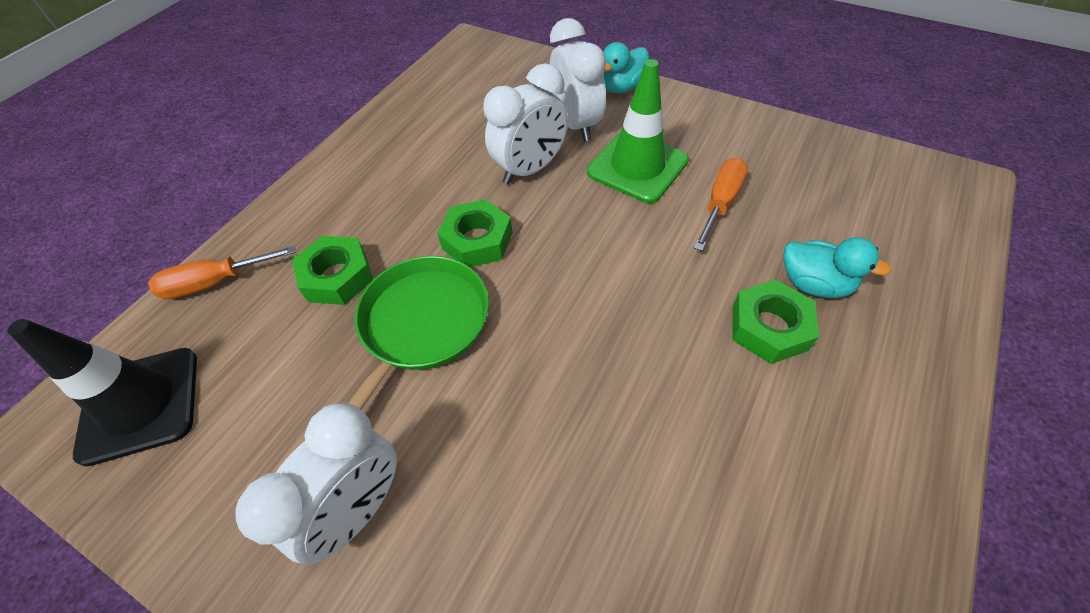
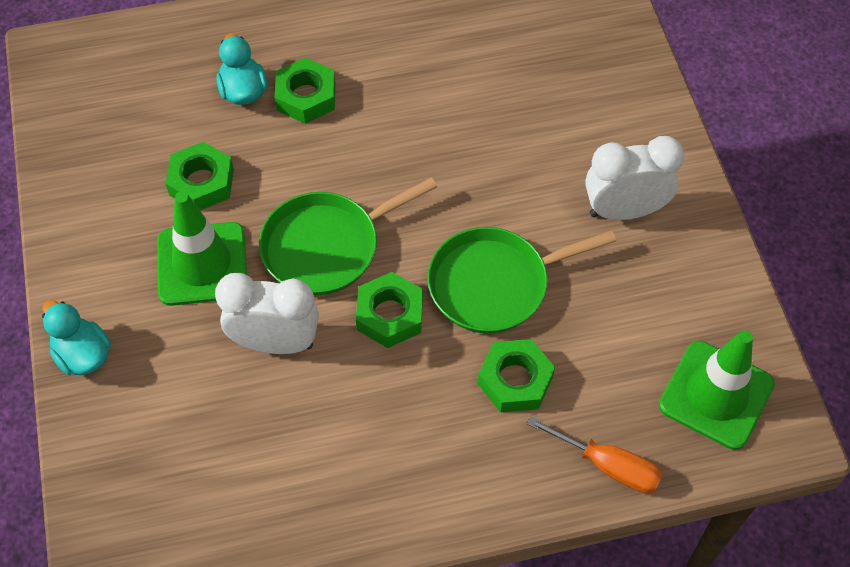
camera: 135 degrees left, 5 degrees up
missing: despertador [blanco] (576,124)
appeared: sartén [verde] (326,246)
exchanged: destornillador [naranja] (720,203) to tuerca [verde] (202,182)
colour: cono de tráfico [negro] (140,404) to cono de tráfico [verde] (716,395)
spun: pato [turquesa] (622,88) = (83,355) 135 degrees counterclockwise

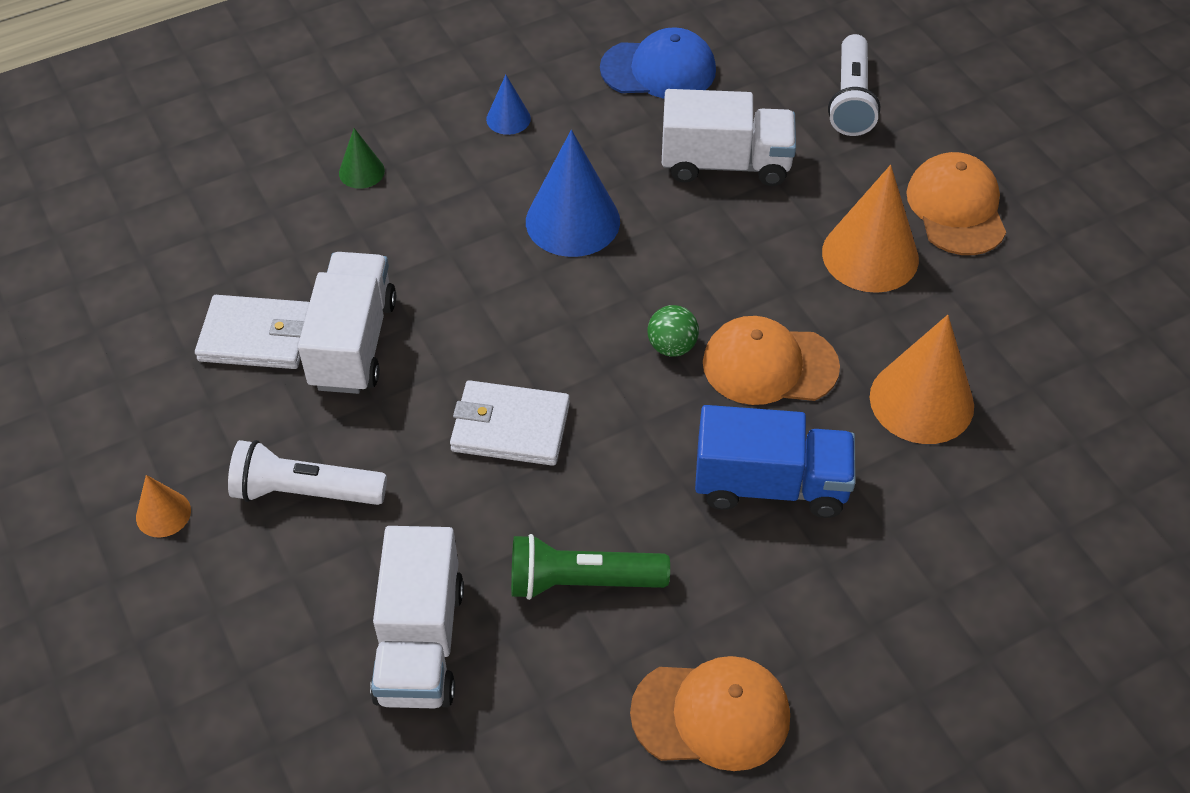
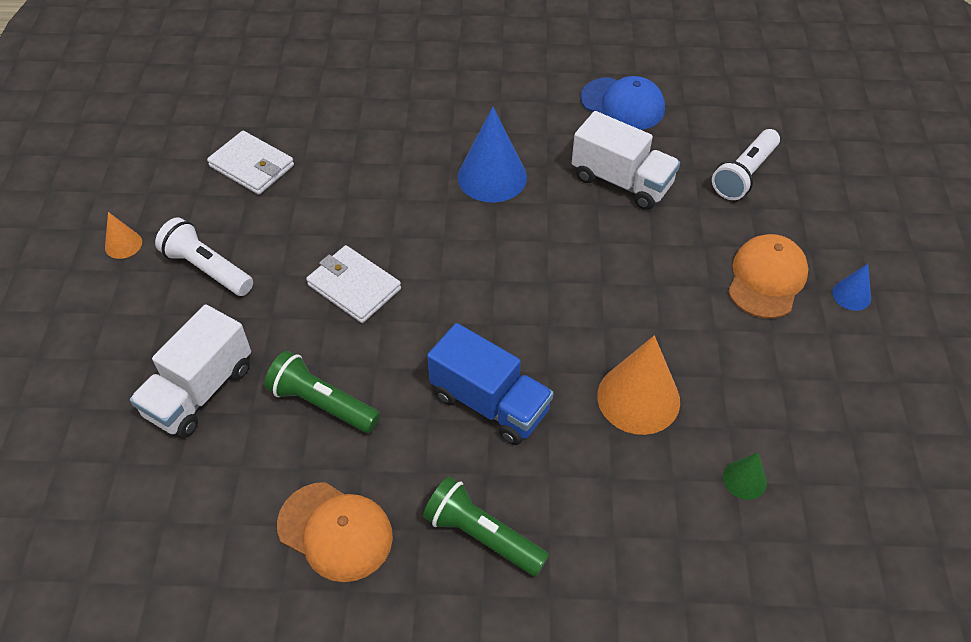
camera: 30 degrees right, 0 degrees up
missing: camión [blanco] (353,343); pelota [verde] (672,346); gorra [naranja] (769,365); cono [naranja] (870,255)
appeared: lámpara de mano [verde] (482,536)
relocated: cono [verde] (361,172) to (744,479); cono [azul] (508,119) to (851,295)

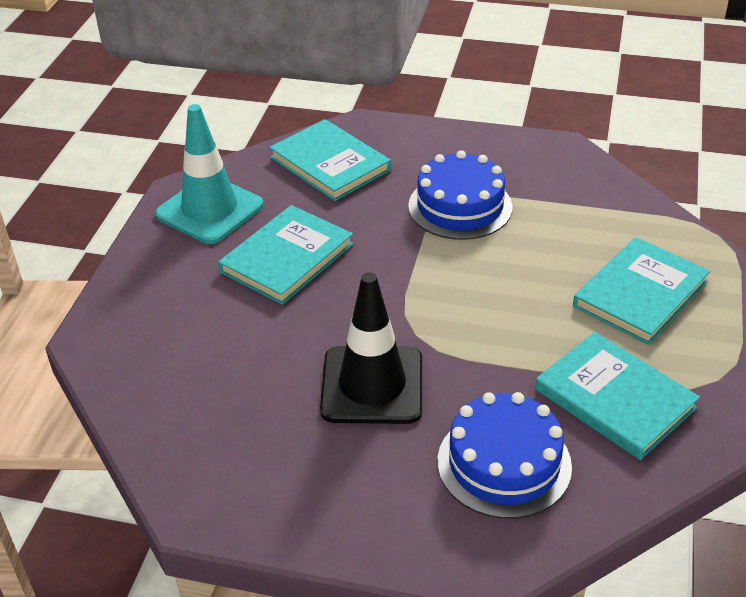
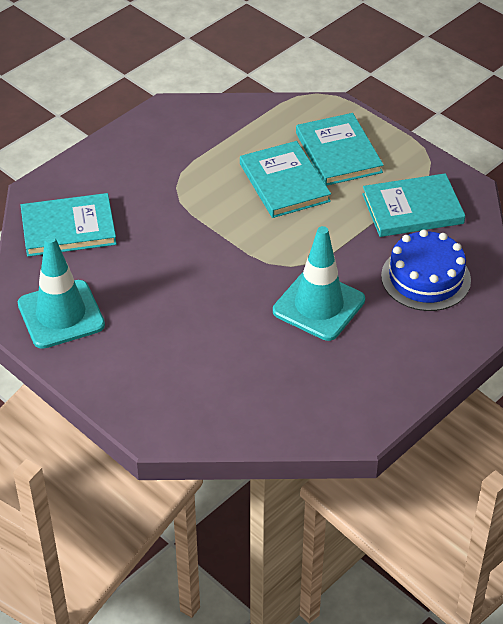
camera: 60 degrees left, 5 degrees up
missing: tarta [azul] (460,206)
relocated: libro [turquesa] (287,258) to (284,182)
colour: cono de tráfico [negro] (372,385) to cono de tráfico [turquesa] (318,305)

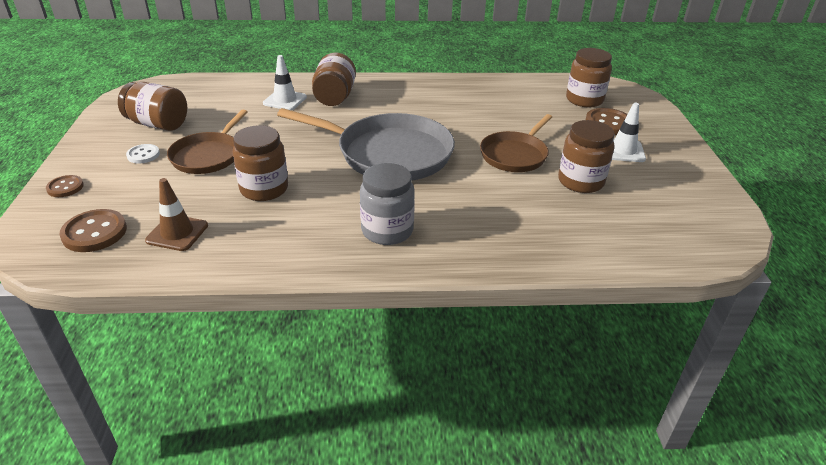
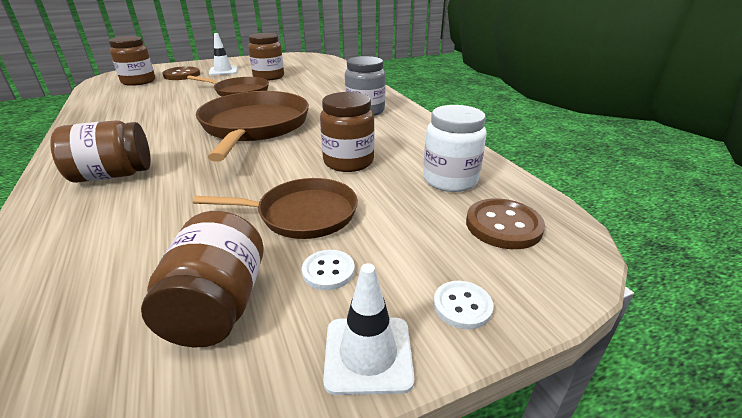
camera: 110 degrees left, 5 degrees down
relocated: cono de tráfico [blanco] (285,100) to (368,354)
exchanged: cono de tráfico [marrón] (177,233) to tarro [blanco] (450,180)
colour: botón [marrón] (65,187) to botón [blanco] (462,306); sartén [gris] (389,154) to sartén [marrón] (254,126)

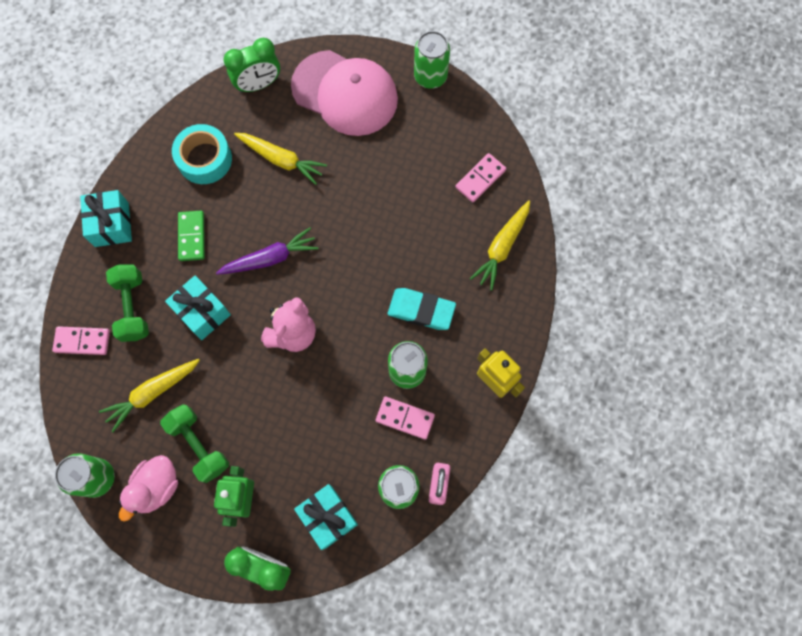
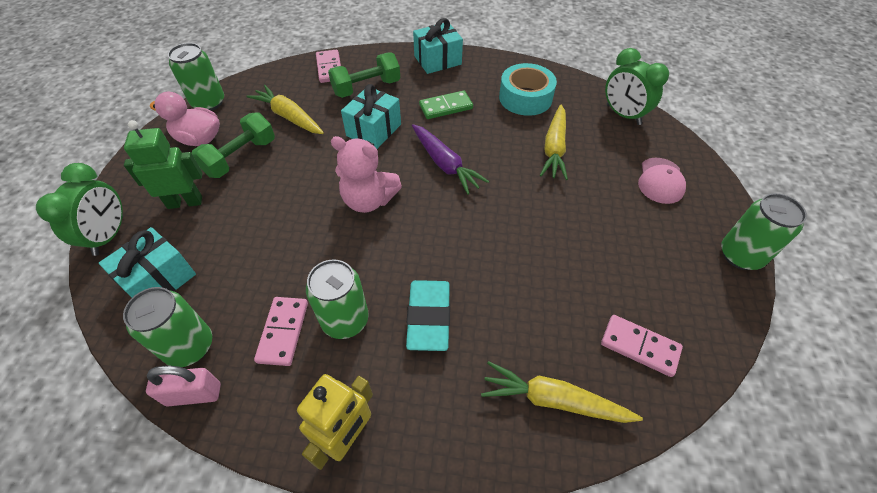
camera: 75 degrees right, 20 degrees down
size: gorra [rosa] (345,93) = (660,181) x0.48

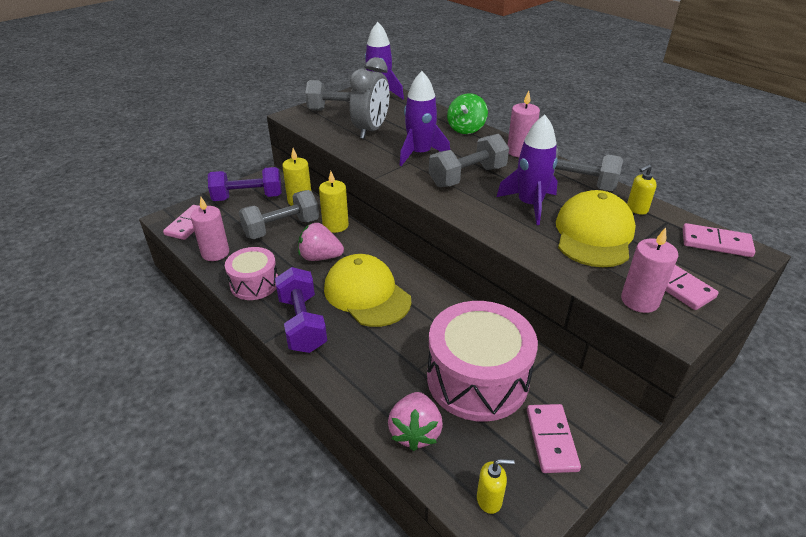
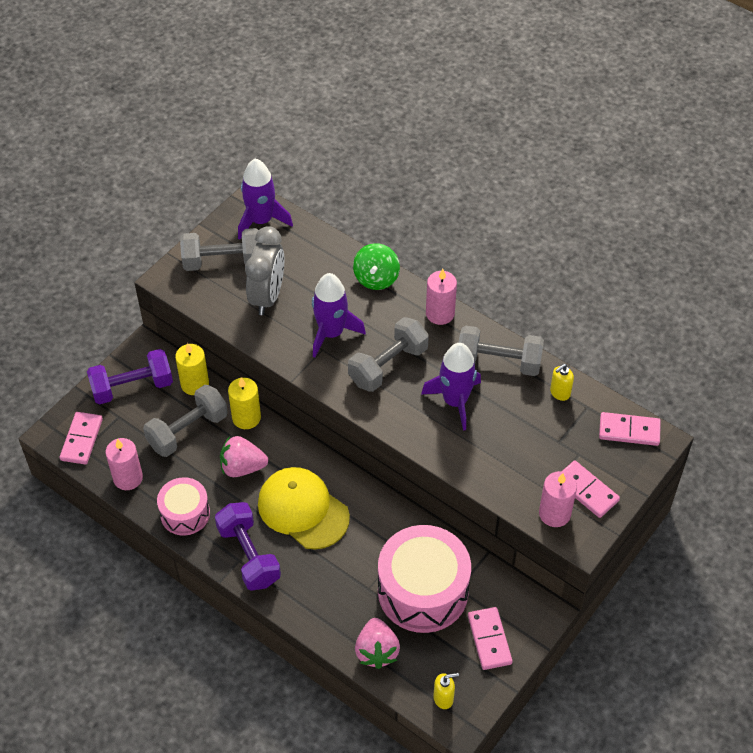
camera: 10 degrees left, 15 degrees up
missing: gorra [amarillo] (594,234)

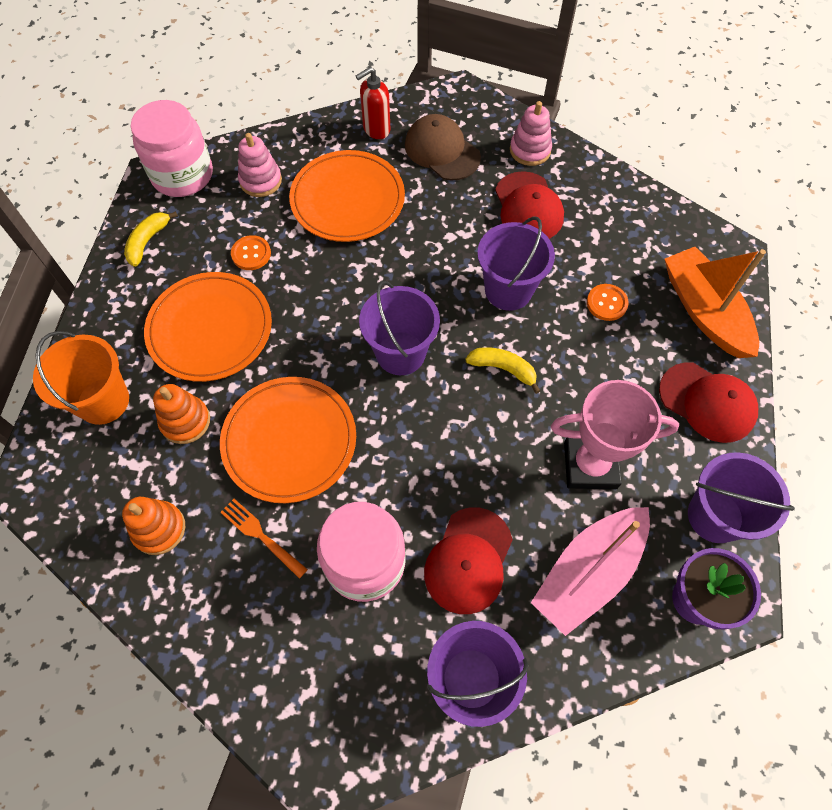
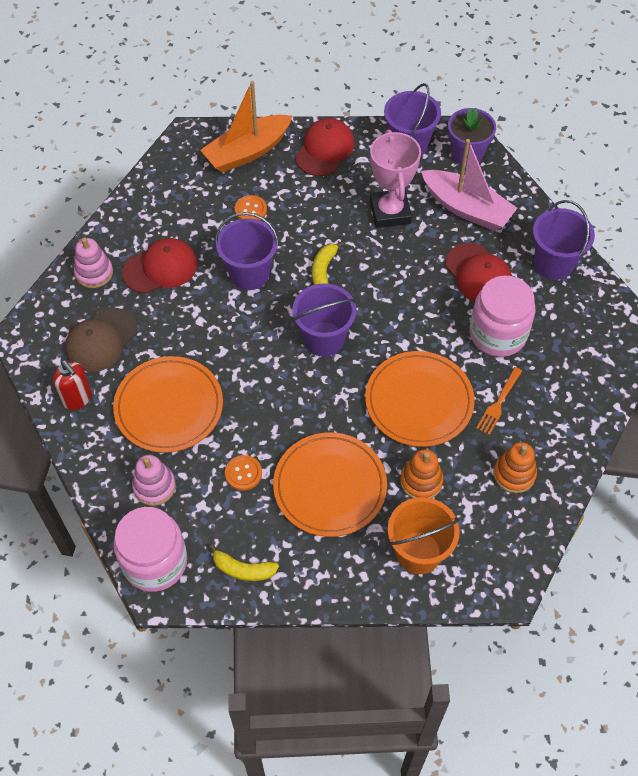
camera: 100 degrees left, 5 degrees down
spun: gorra [rojo] (468,560) = (478,274) 45 degrees clockwise

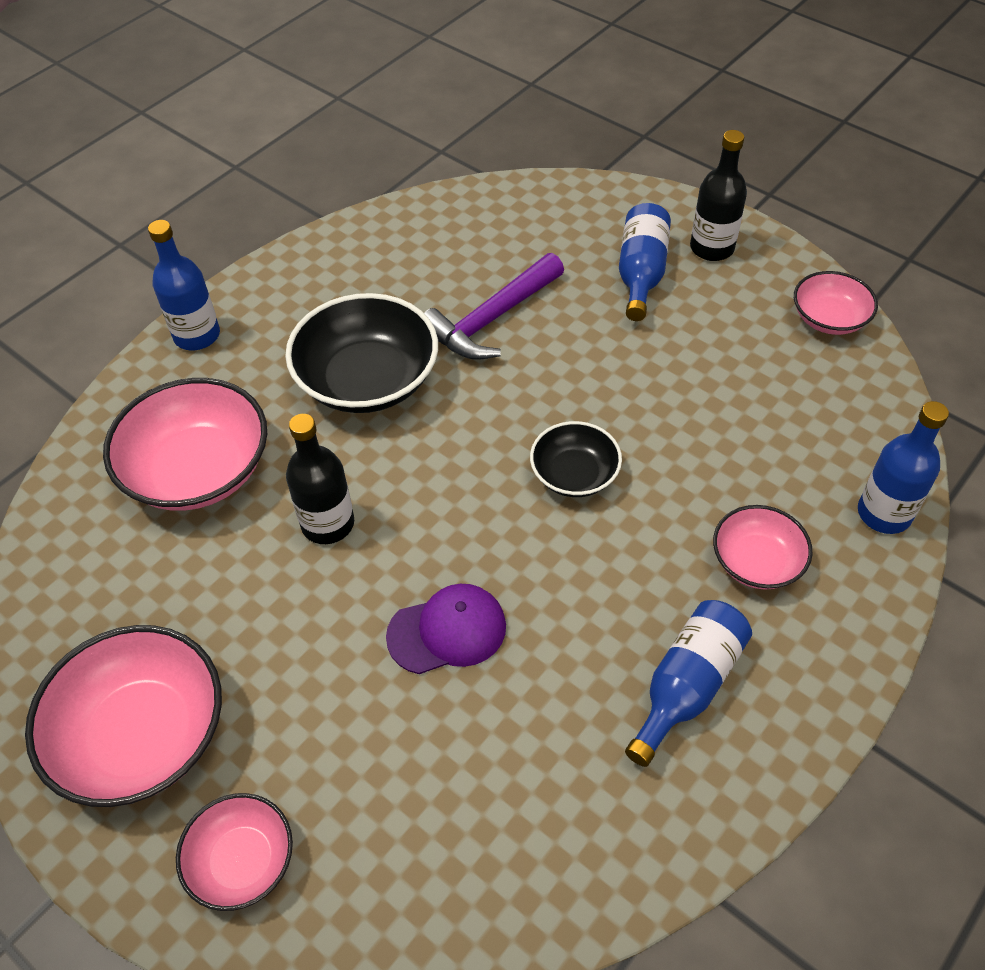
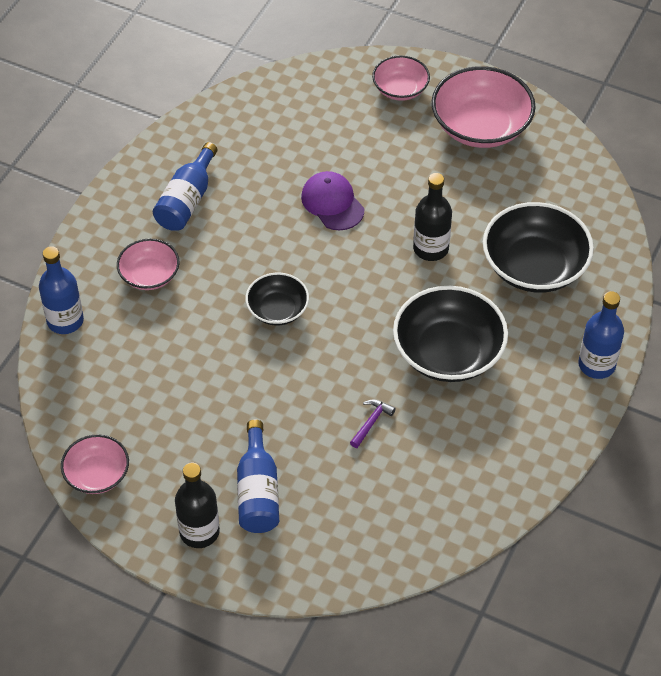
camera: 165 degrees right, 0 degrees up
colour: cuenco [rosa] (198,470) to cuenco [negro] (534,266)
spun: gorra [morado] (447,631) = (332,203) 90 degrees clockwise
size: martillo [morado] (492,319) = (371,422) x0.45

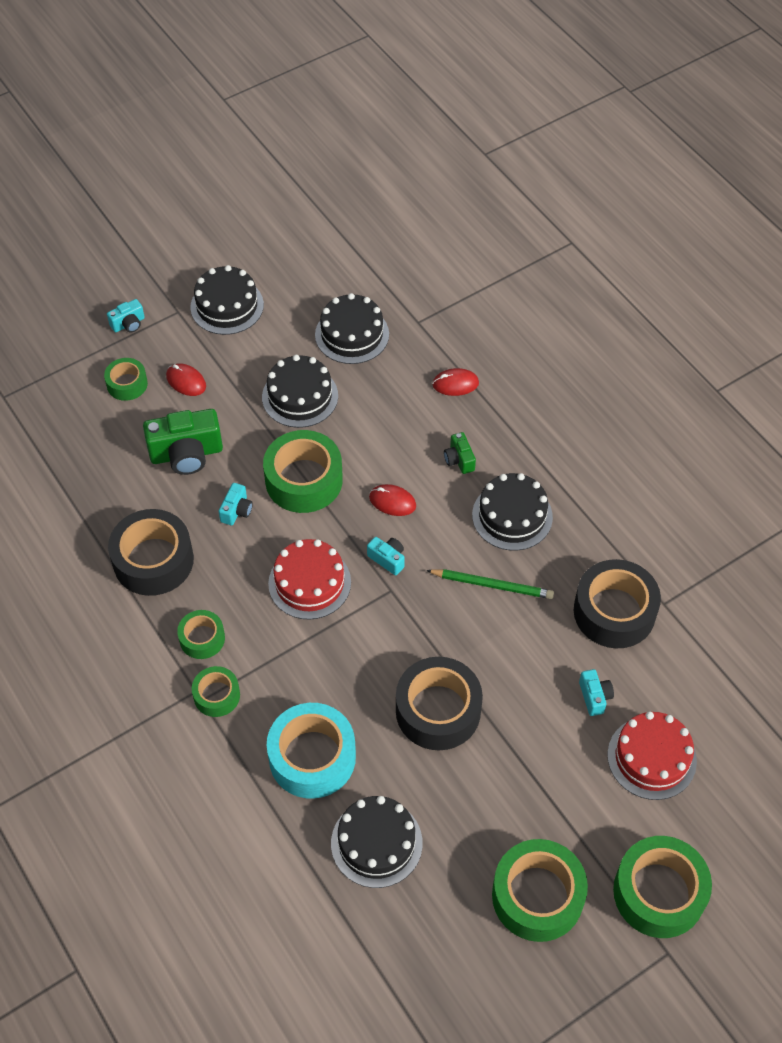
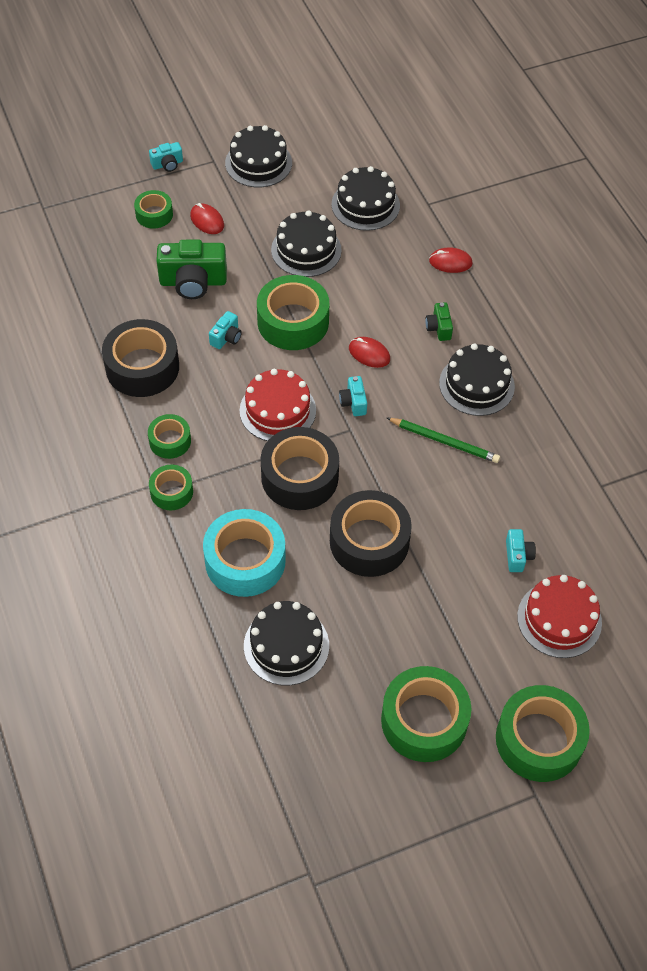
camera: 10 degrees right, 0 degrees up
relocated: cinta adhesiva [negro] (614,612) to (299,477)
spun: cámara [turquesa] (387,559) = (353,402) 150 degrees counterclockwise

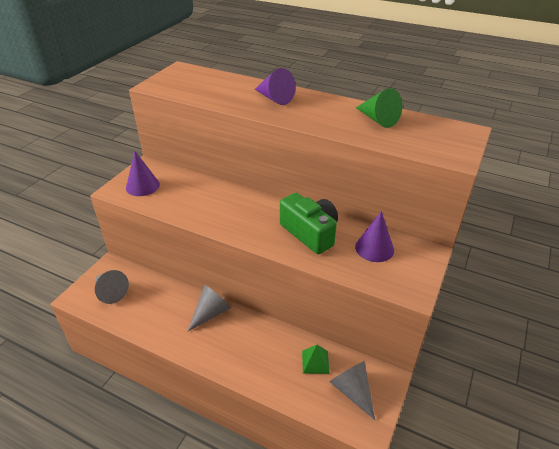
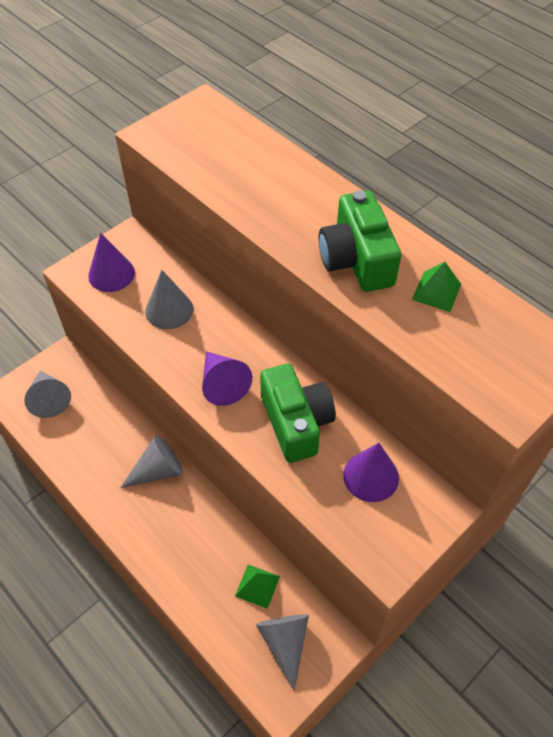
camera: 20 degrees right, 15 degrees up
appeared: cono [gris] (169,310); cámara [verde] (356,259)
relocated: cono [morado] (274,98) to (222,384)
exchanged: cono [verde] (377,119) to pirámide [verde] (436,291)

